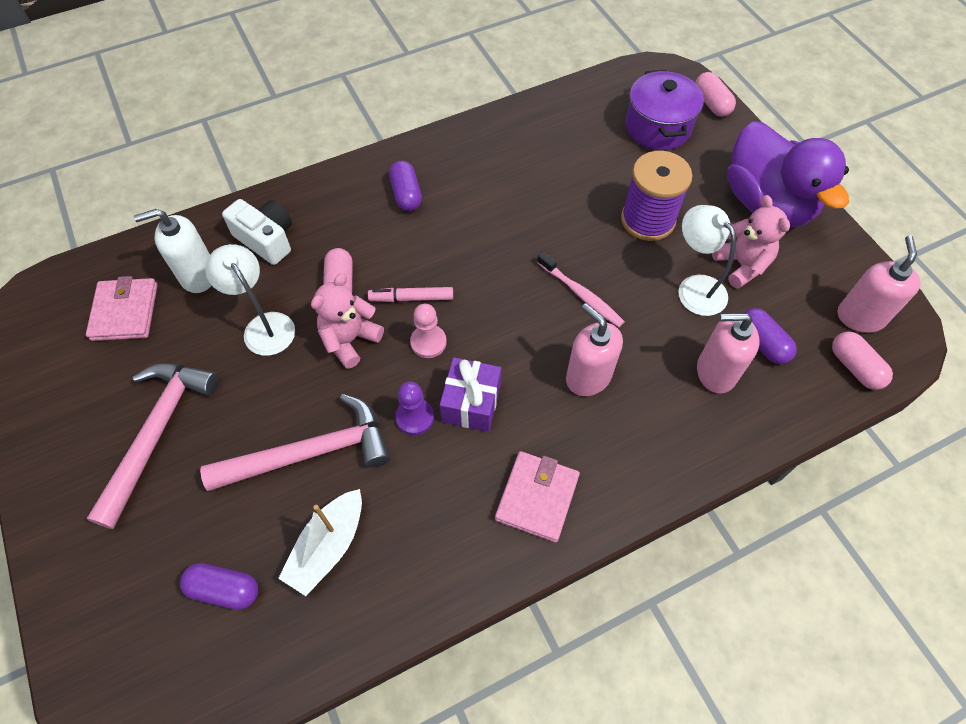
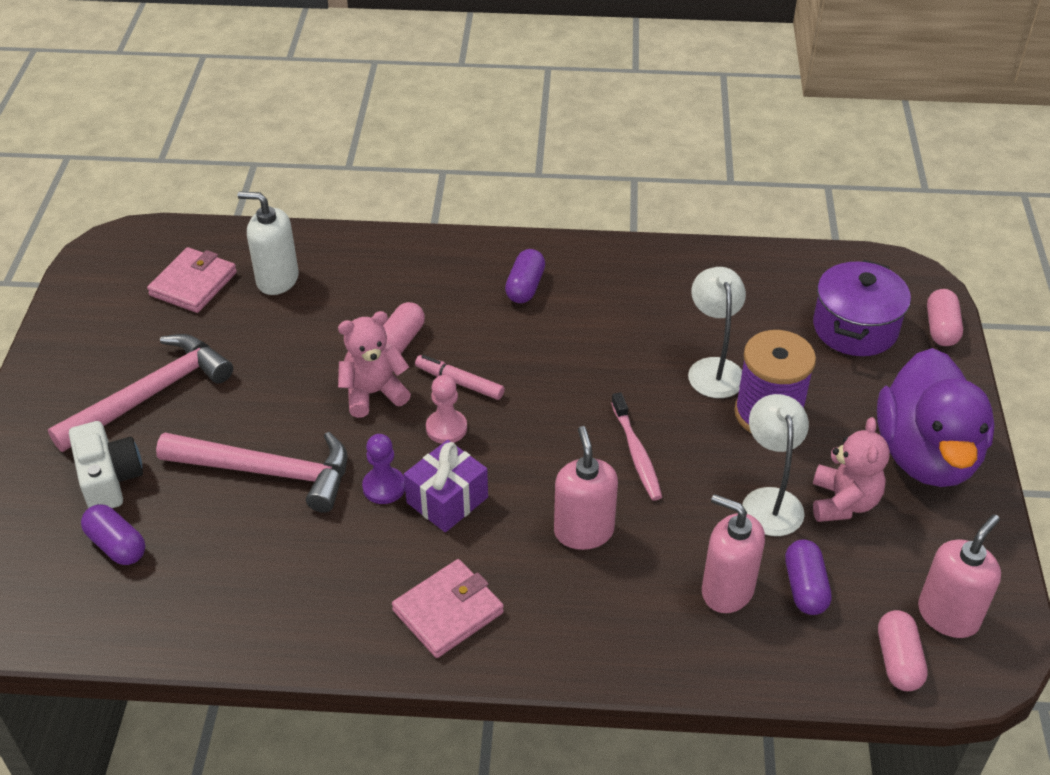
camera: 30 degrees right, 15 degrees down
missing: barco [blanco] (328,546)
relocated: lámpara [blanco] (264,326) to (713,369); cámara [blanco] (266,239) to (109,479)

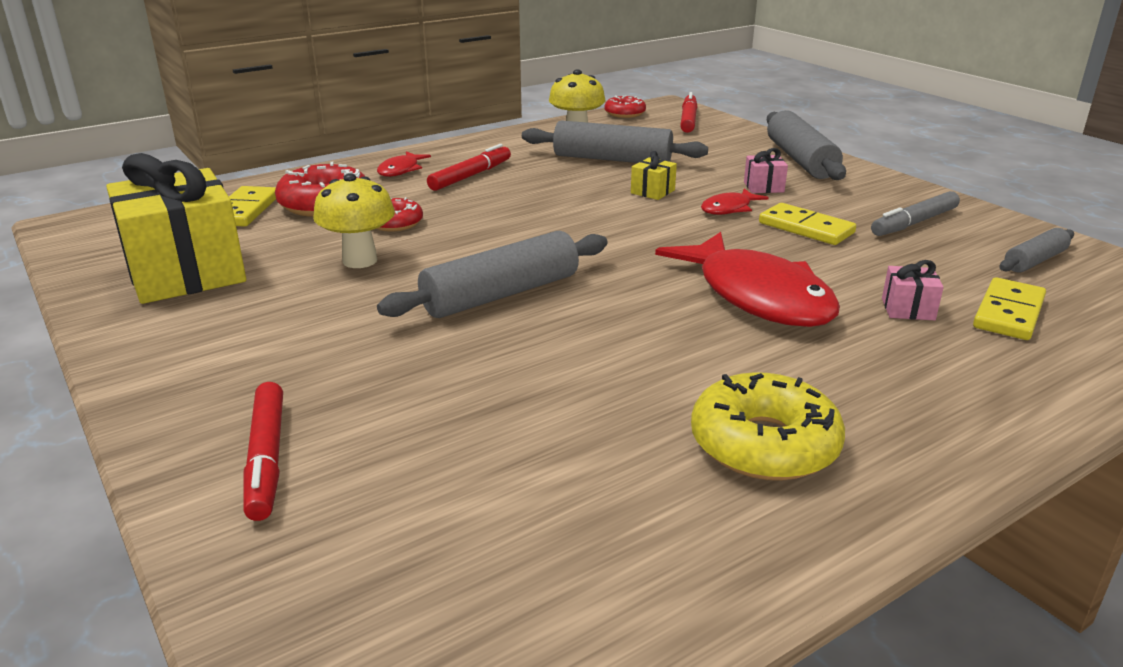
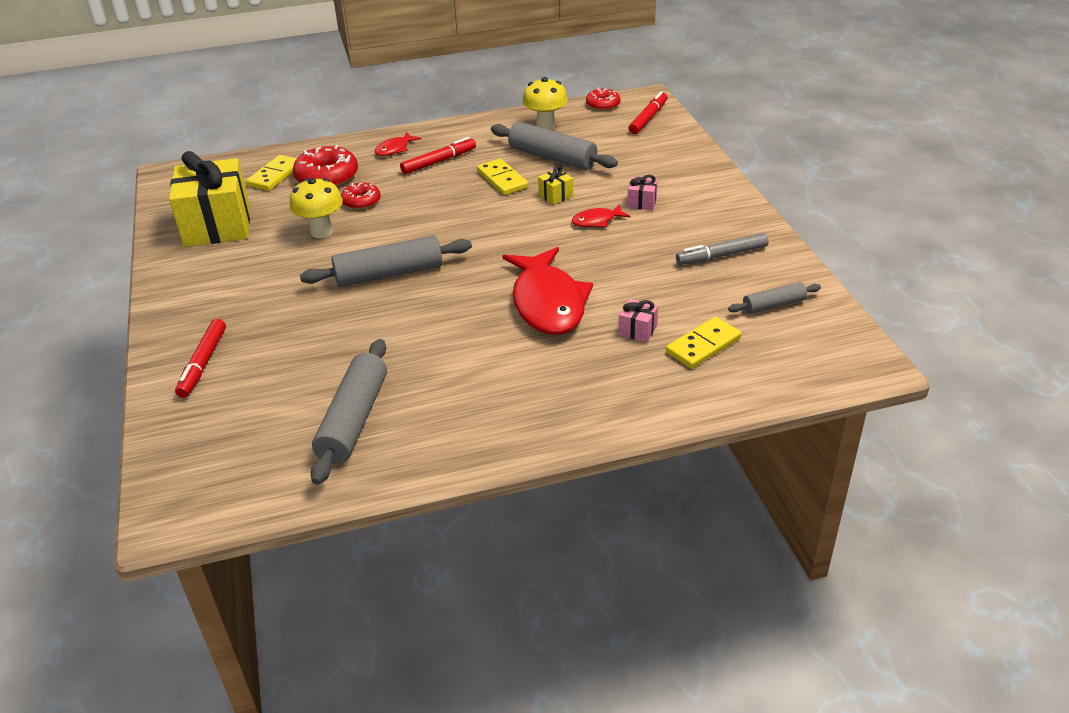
camera: 20 degrees right, 10 degrees up
missing: rosquilla [amarillo] (764,444)
relocated: ficha de dominó [amarillo] (806,228) to (502,179); rodillo [gris] (800,160) to (354,420)

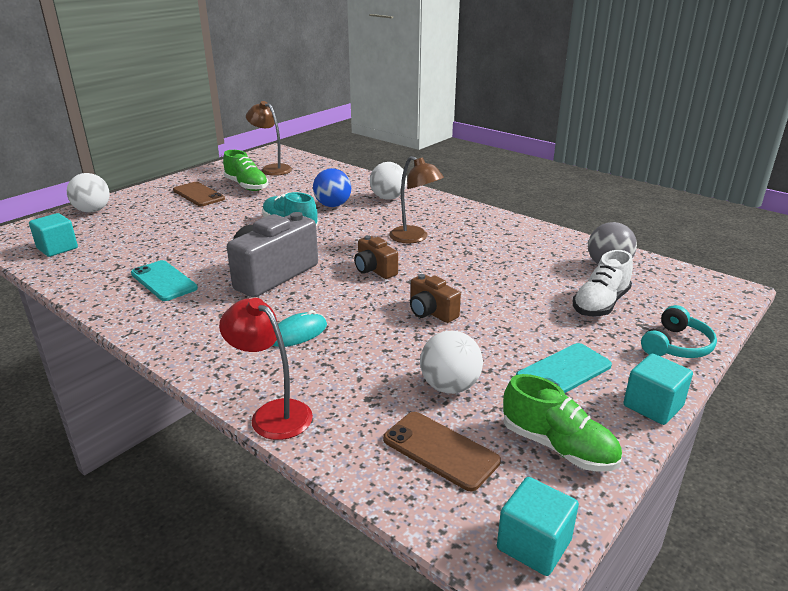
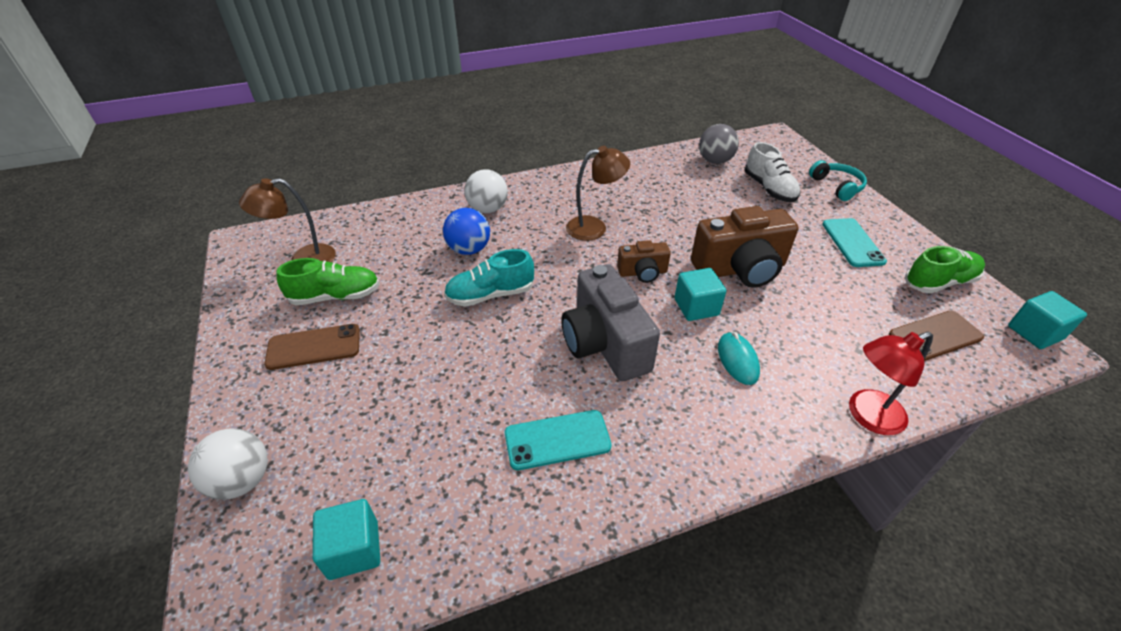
camera: 60 degrees left, 15 degrees up
missing: pelota [blanco] (449,386)
relocated: cubo [turquesa] (653,406) to (696,307)
size: cámara [marrón] (431,312) = (740,269) x1.89

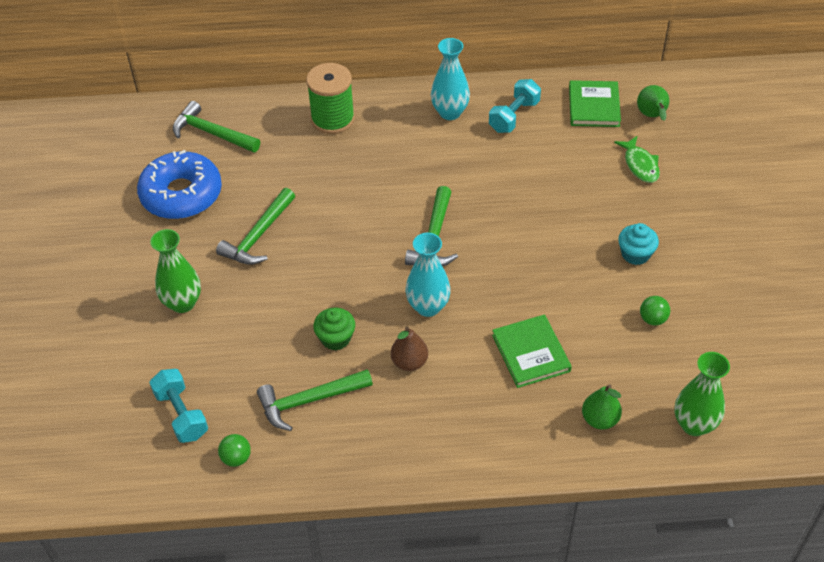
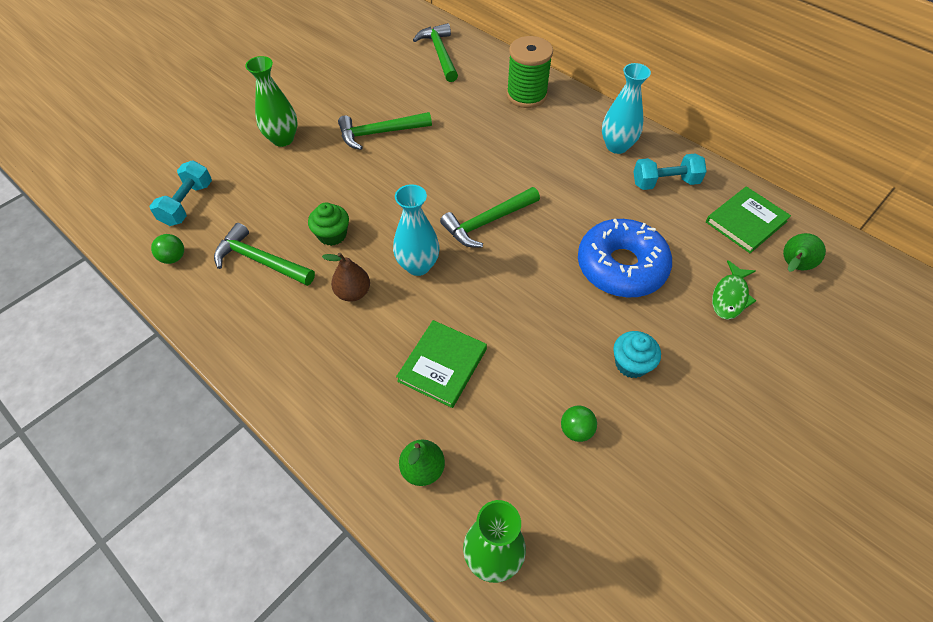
camera: 45 degrees right, 5 degrees up
relocated: rosquilla [azul] (181,194) to (621,266)

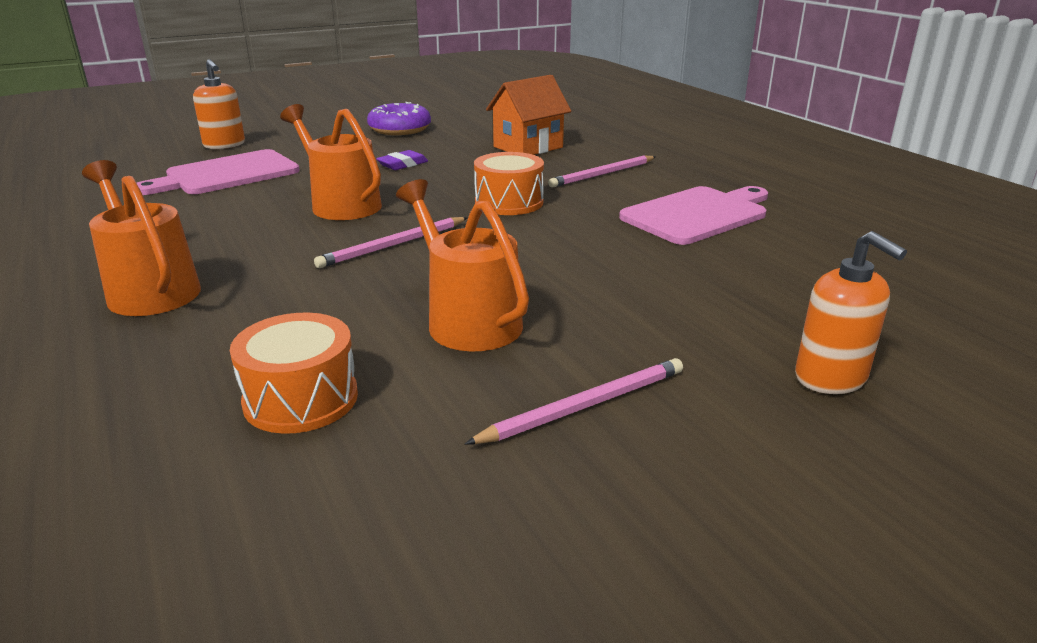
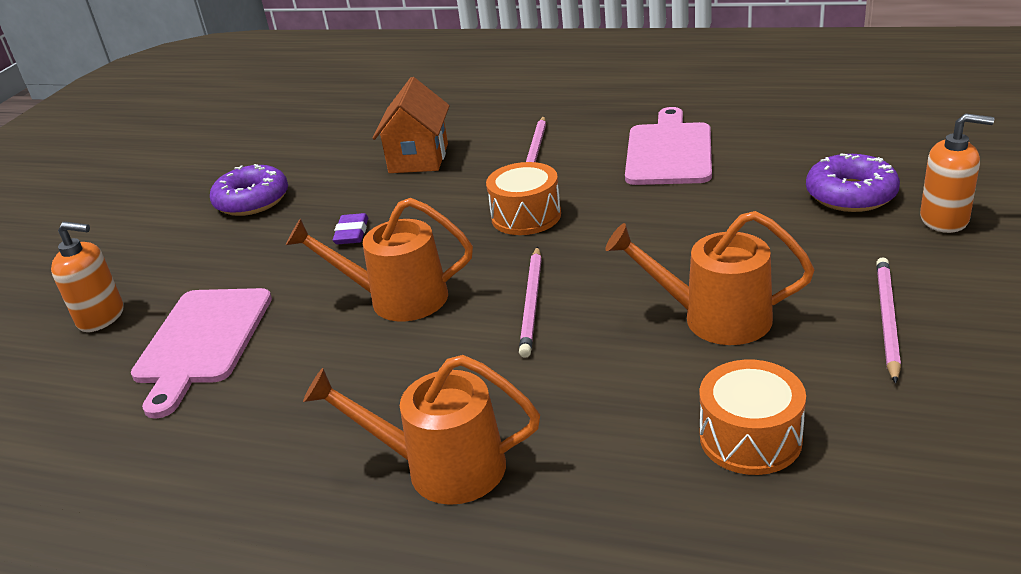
camera: 40 degrees left, 5 degrees up
appeared: rosquilla [morado] (850,195)

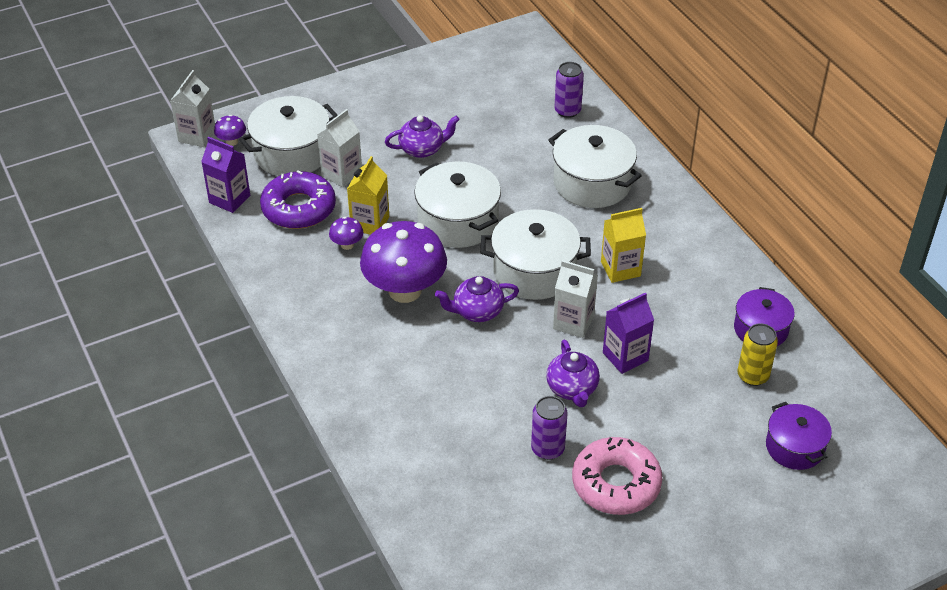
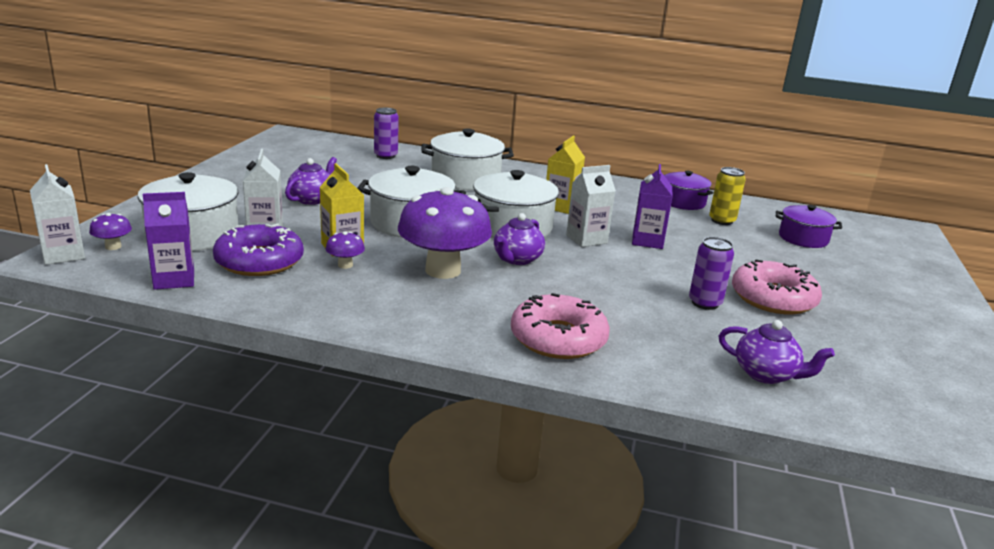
camera: 50 degrees left, 20 degrees down
appeared: rosquilla [rosa] (558,338)
relocated: tetera [morado] (572,389) to (766,374)

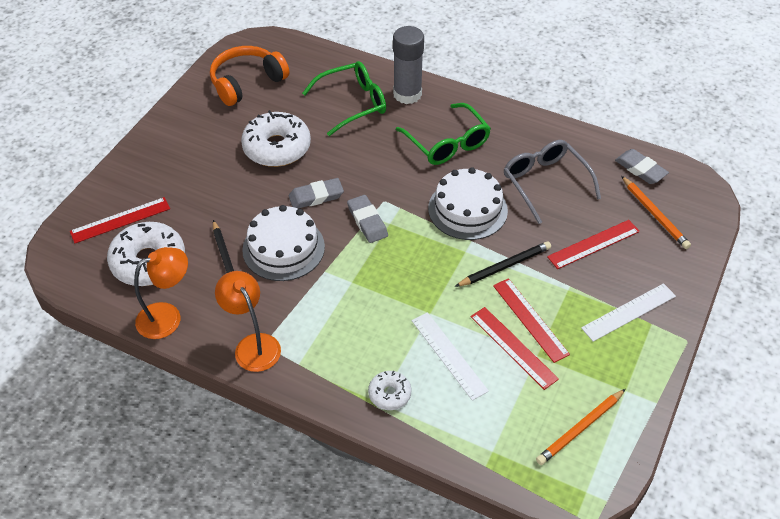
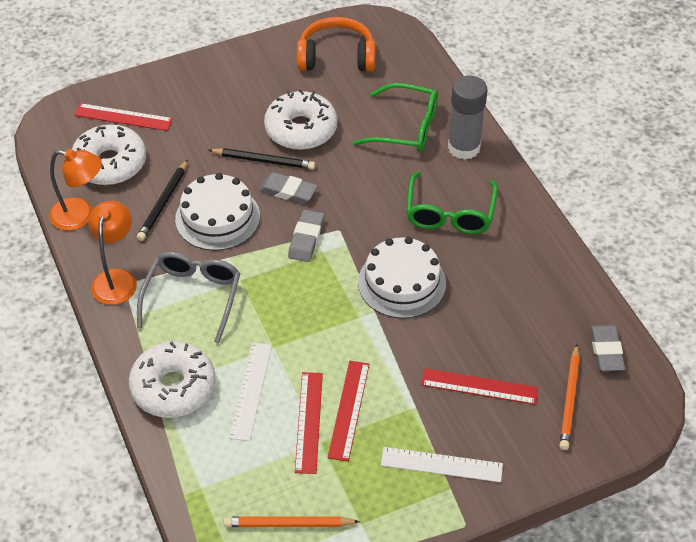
camera: 40 degrees right, 0 degrees up
relocated: lápiz [negro] (504,266) to (263,161); gafas [gris] (545,183) to (192,297)
size: rosquilla [blanco] (389,394) = (173,387) x1.95

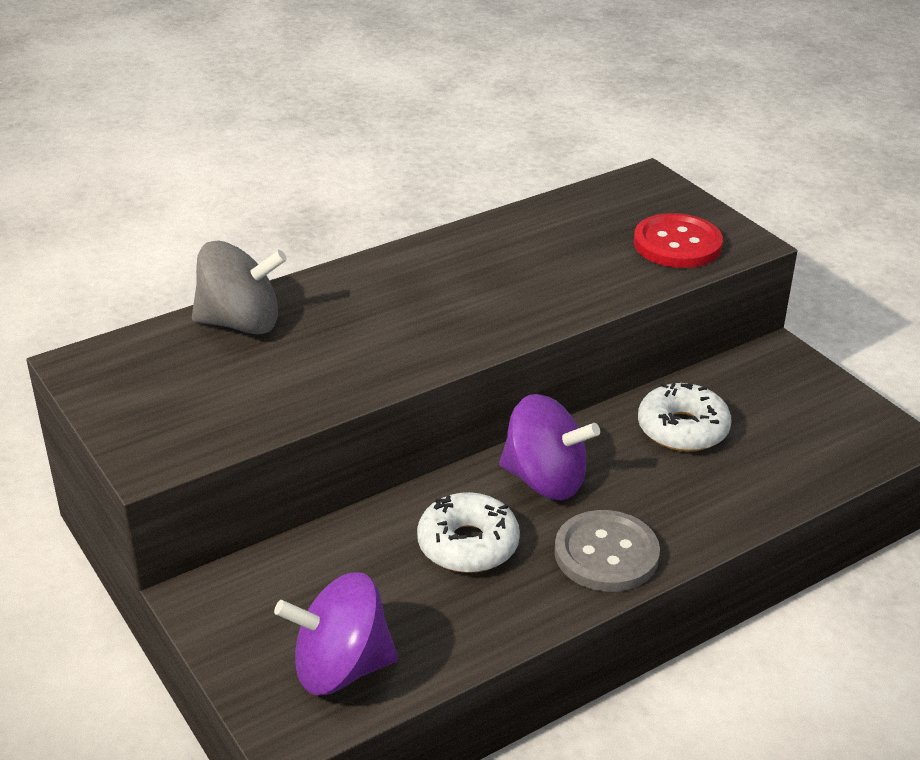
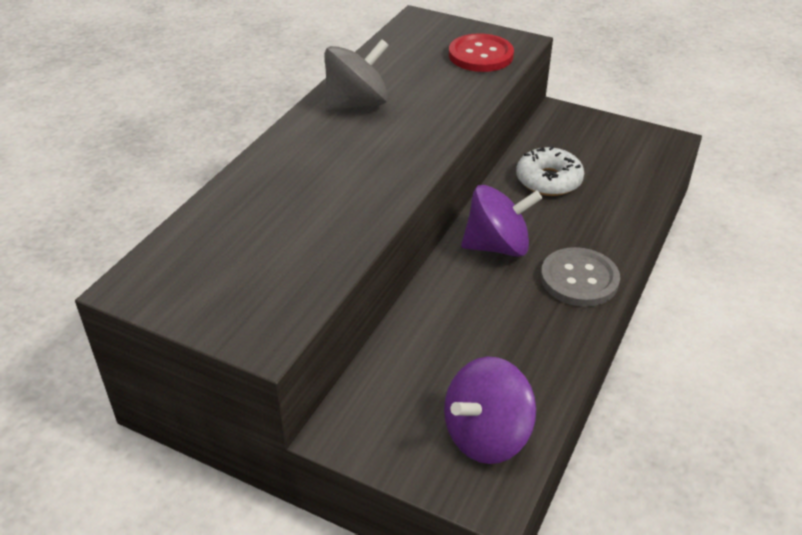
camera: 30 degrees left, 5 degrees up
missing: rosquilla [blanco] (468,545)
relocated: peonza [gris] (241,323) to (356,104)

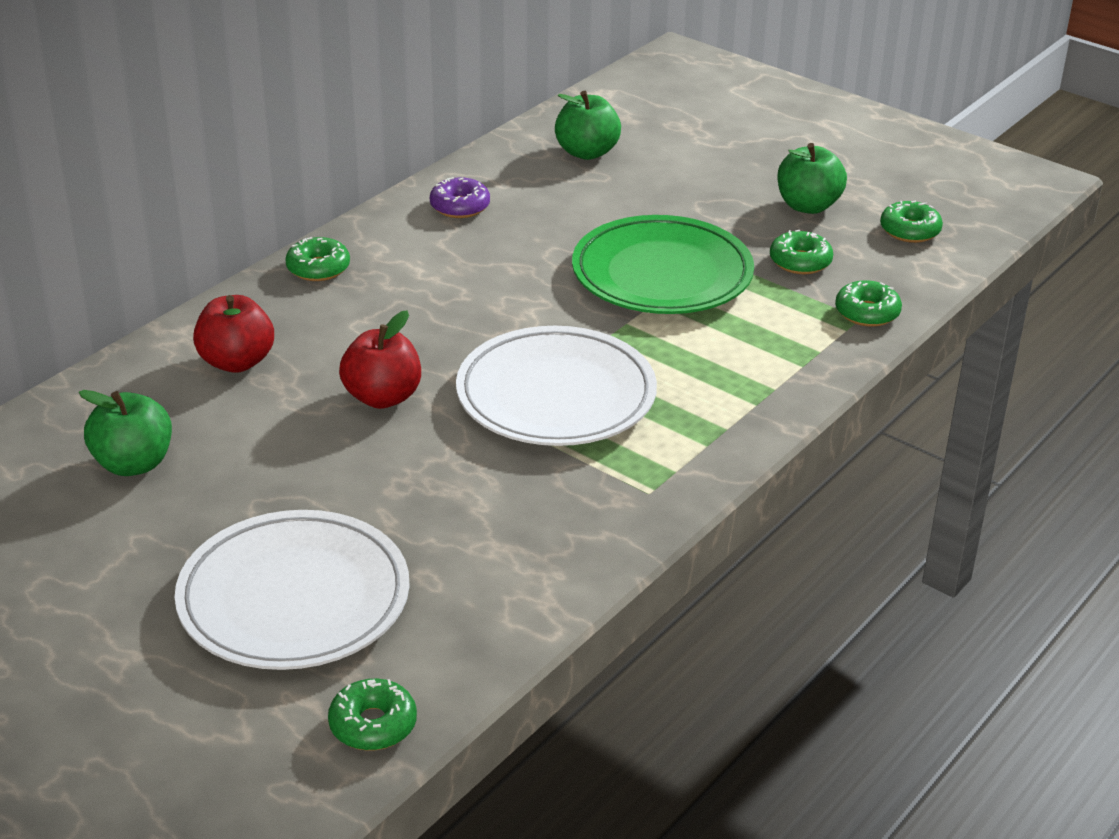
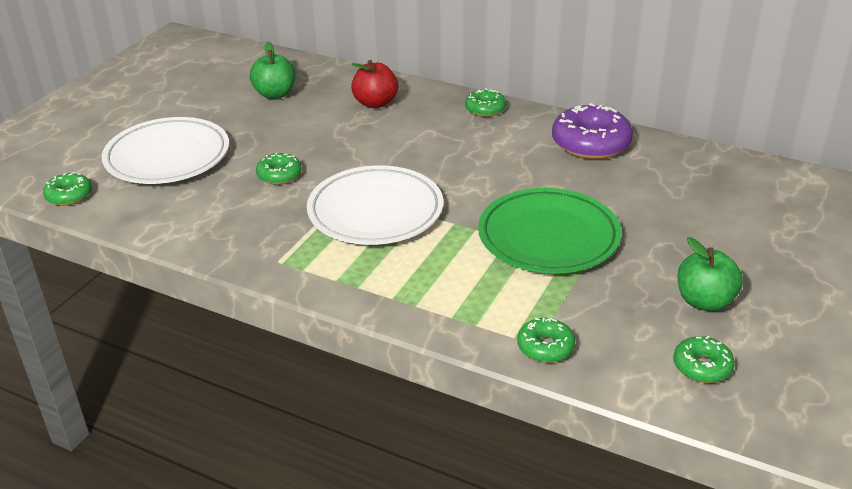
camera: 80 degrees right, 0 degrees up
missing: manzana [rojo] (382,397); manzana [verde] (587,152)
relocated: rosquilla [verde] (800,262) to (279,175)
size: rosquilla [morado] (460,206) = (591,143) x1.83

